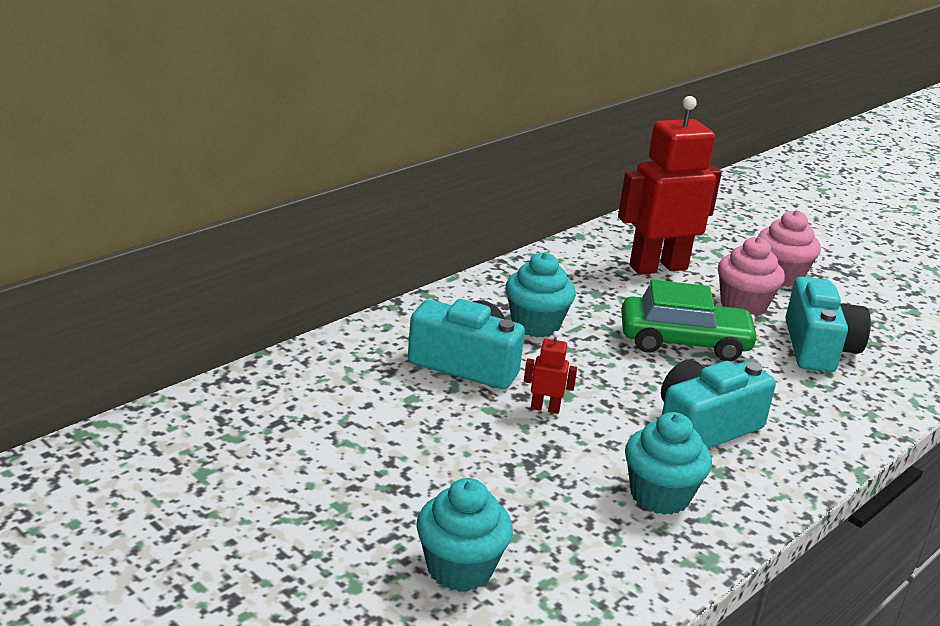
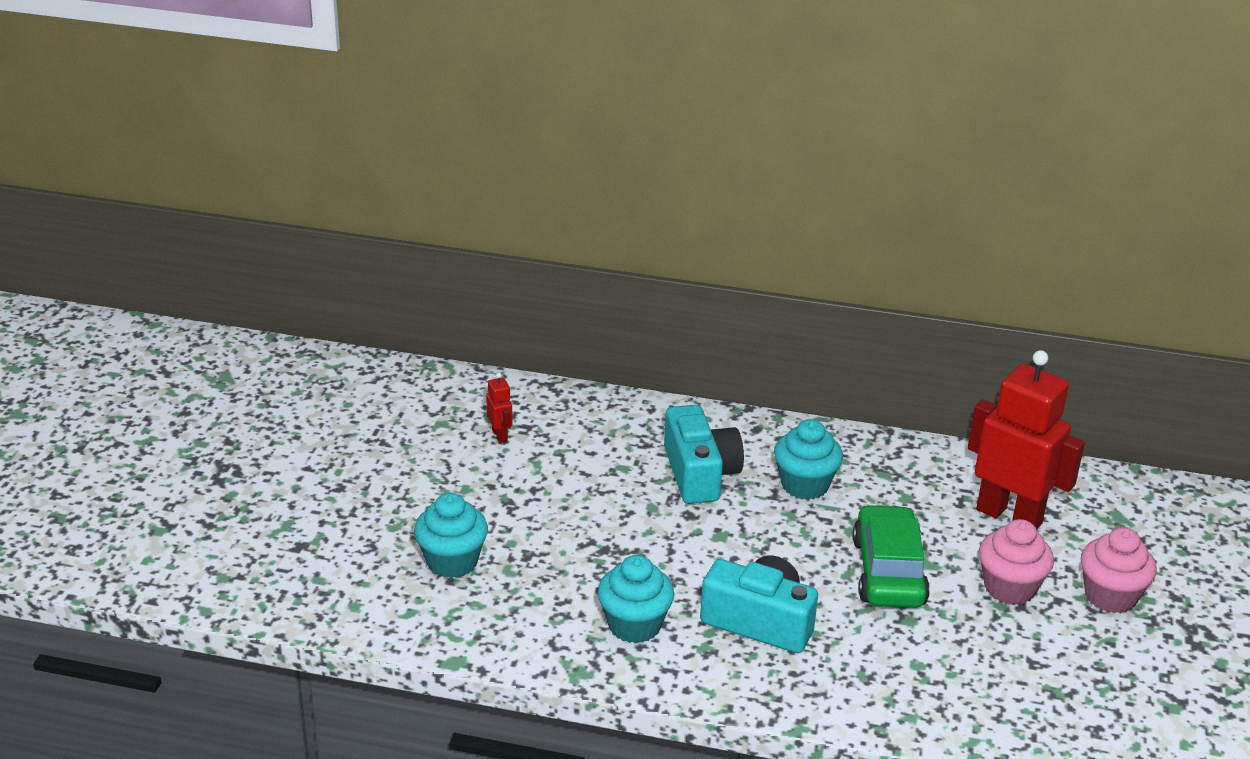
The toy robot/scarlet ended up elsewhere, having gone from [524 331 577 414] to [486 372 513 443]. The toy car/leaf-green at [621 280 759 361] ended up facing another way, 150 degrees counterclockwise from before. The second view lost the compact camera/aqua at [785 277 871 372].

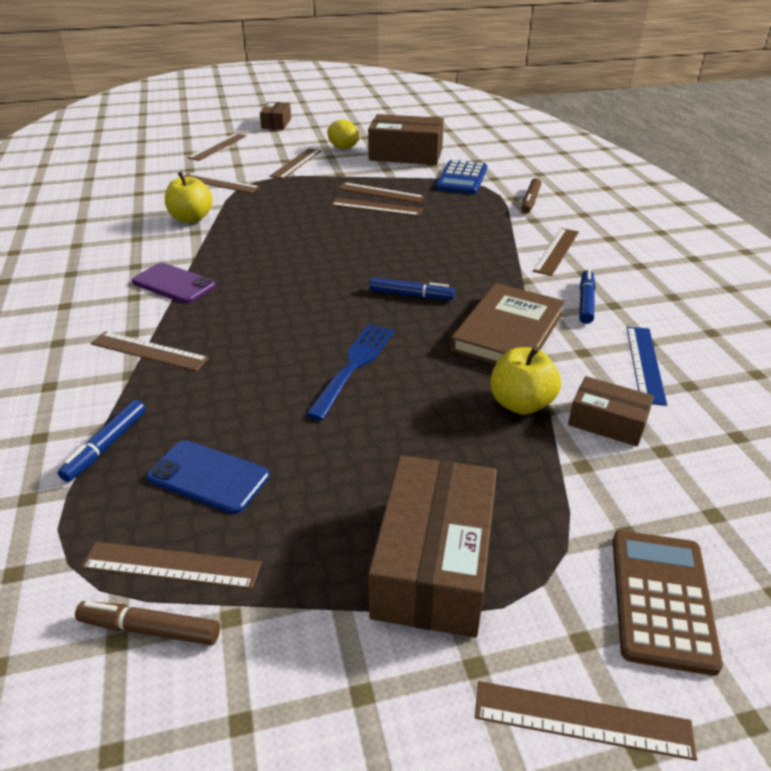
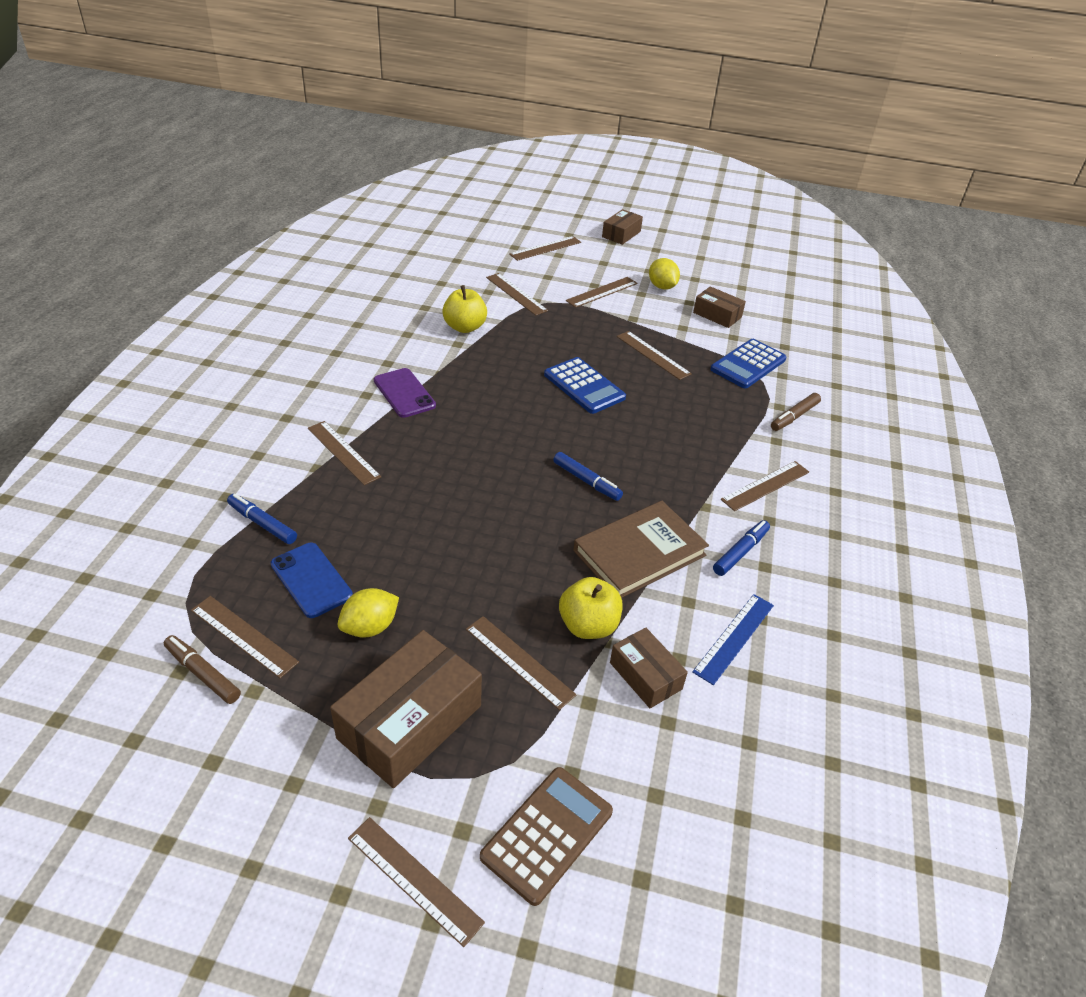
The marker/blue at [58 400 146 482] ended up facing another way, 75 degrees clockwise from before. The second view lost the fork/blue at [306 324 394 420]. The measuring stick/russet ended up elsewhere, having gone from [331 198 423 216] to [466 616 576 710]. The size of the box/russet at [368 114 444 165] changed by a factor of 0.56. The second view gained the toy lemon/yellow at [338 588 399 637]. The second view gained the pocket calculator/blue at [544 357 626 414].

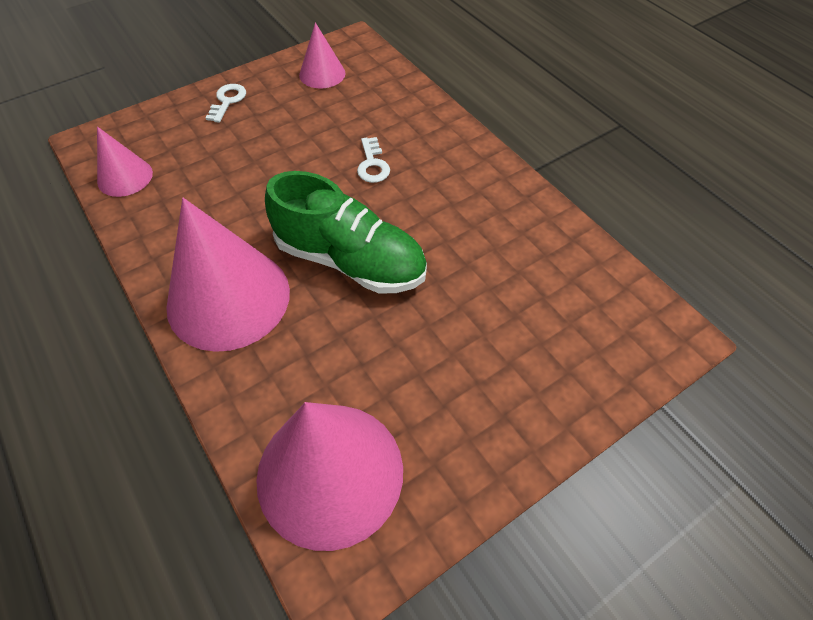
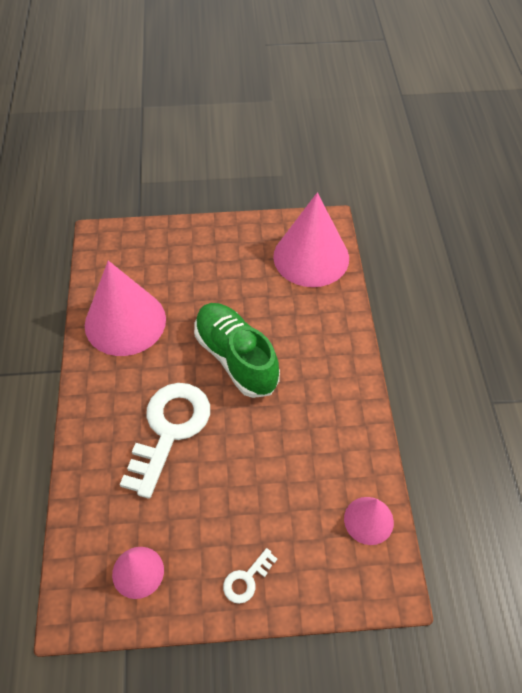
The cone/pink ended up elsewhere, having gone from [166 198 290 352] to [85 261 166 356]. The size of the door key/pure white at [357 137 390 183] changed by a factor of 2.27.

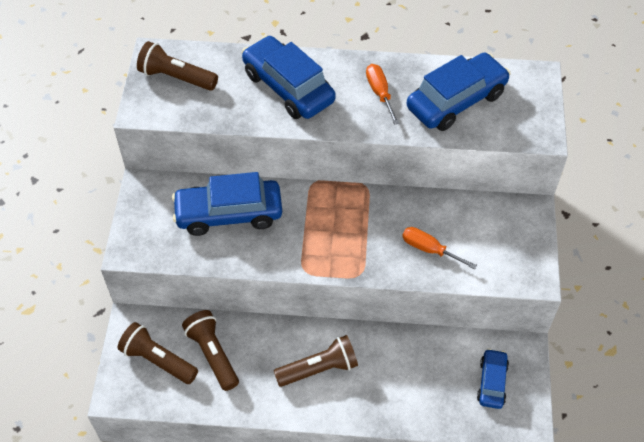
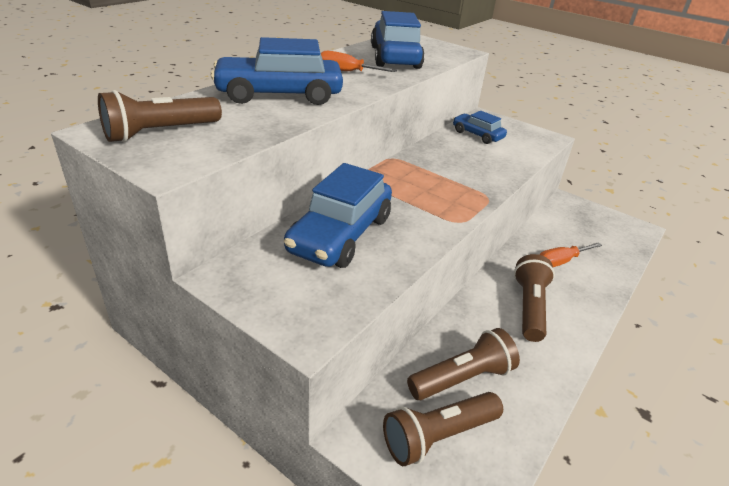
The flashlight/russet at [182 310 239 391] ended up facing another way, 150 degrees clockwise from before. The hand screwdriver/orange-coloured ended up elsewhere, having gone from [402 227 477 269] to [540 242 602 267]. The toy car/blue ended up elsewhere, having gone from [477 349 509 409] to [453 111 507 144].

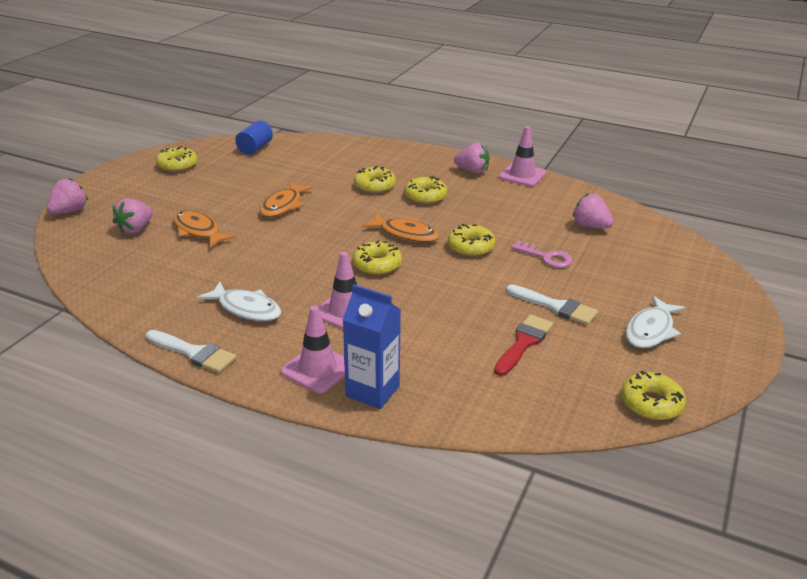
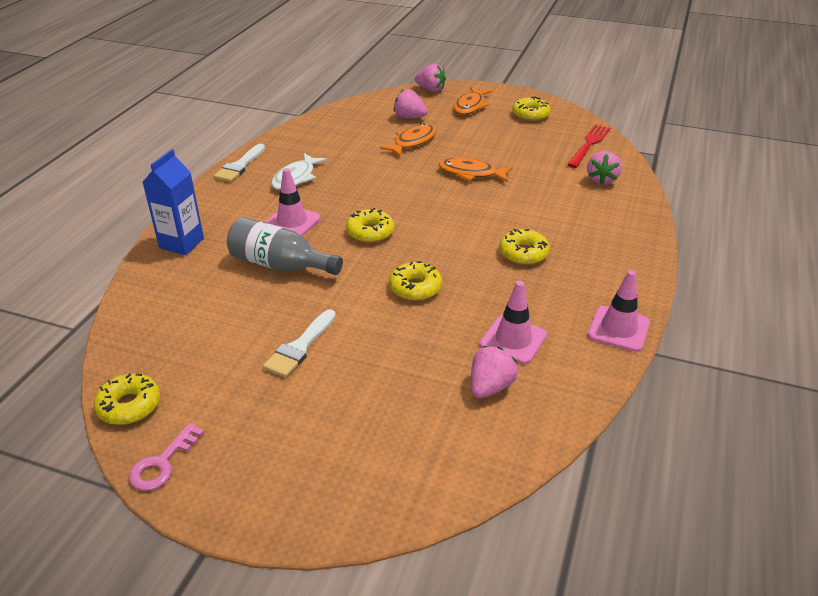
Where the solid cylinder/blue stood at [235 120 273 155], the fork/scarlet came to stand at [567 125 610 168]. The safety cone/pink ended up elsewhere, having gone from [281 306 345 393] to [480 281 547 364]. The second view lost the glazed donut/yellow at [354 166 396 193]. The fish figure/orange-coloured ended up elsewhere, having gone from [362 214 440 242] to [454 87 492 115]. The strawberry/pink ended up elsewhere, having gone from [454 142 490 174] to [587 151 622 185]. The second view lost the brush/scarlet at [494 315 553 376]. The door key/pink ended up elsewhere, having gone from [511 241 573 268] to [129 423 204 491]. The second view lost the fish figure/pure white at [625 296 686 348]. The second view gained the flask/gray at [227 217 343 275].

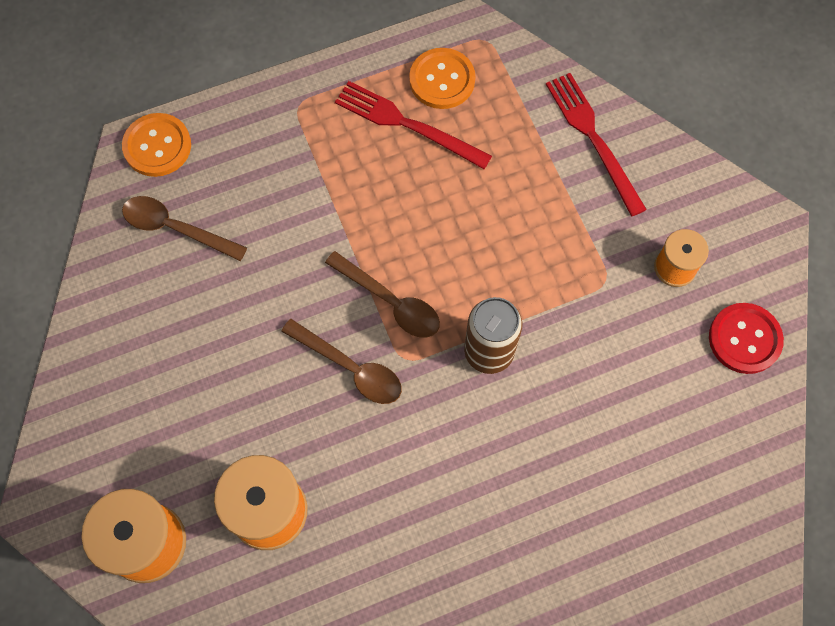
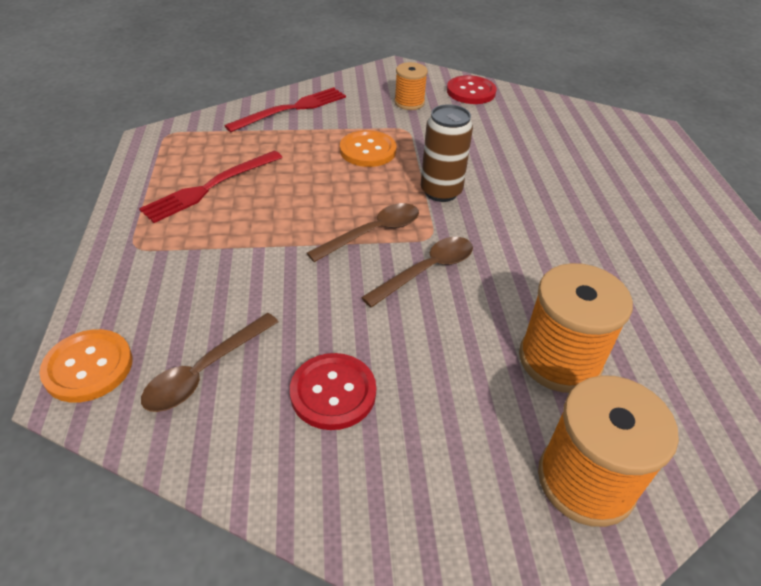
The shirt button/orange-coloured ended up elsewhere, having gone from [409 48 475 109] to [340 130 397 167]. The fork/scarlet at [546 73 647 217] ended up facing another way, 150 degrees clockwise from before. The second view gained the shirt button/scarlet at [290 353 376 430].

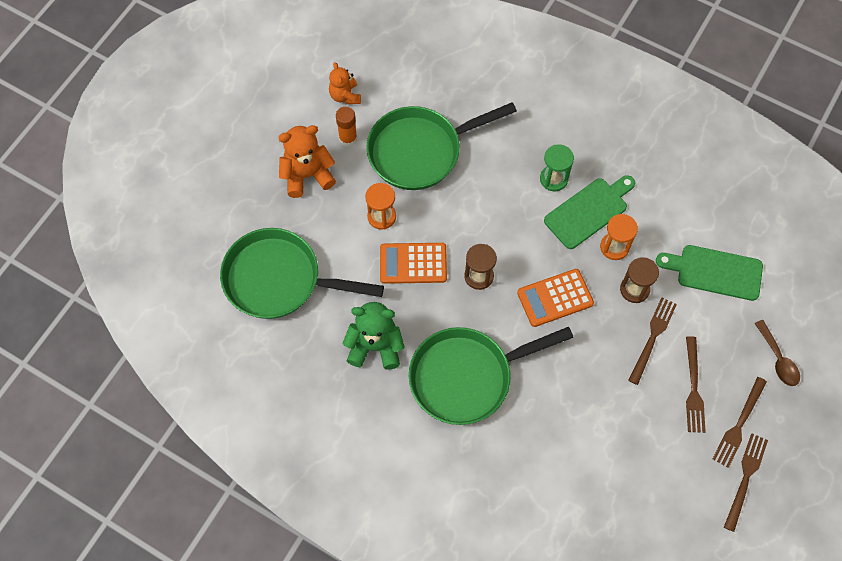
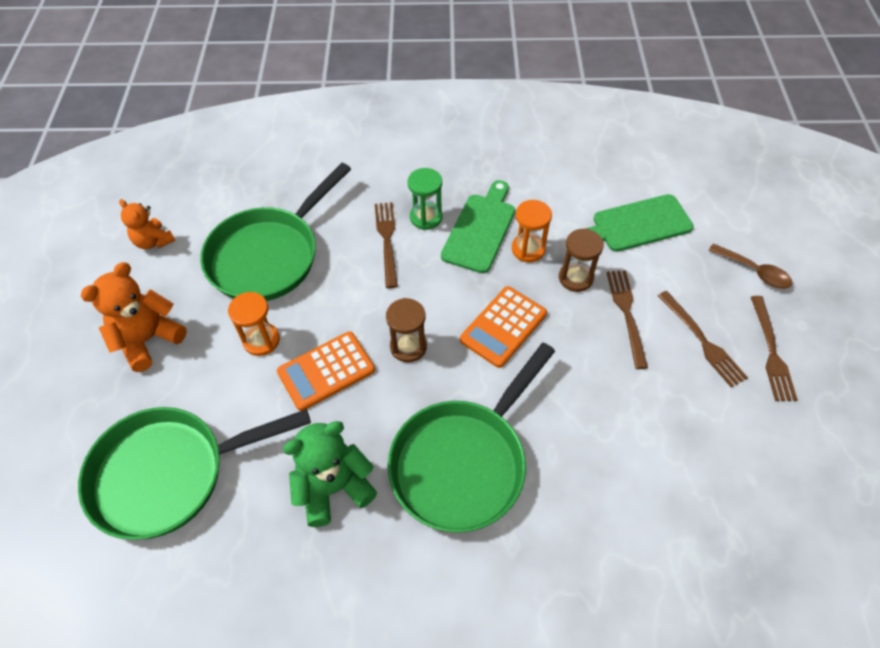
The second view lost the glue/orange-coloured at [336 107 357 147]. The fork/russet ended up elsewhere, having gone from [724 433 768 532] to [375 202 398 288].

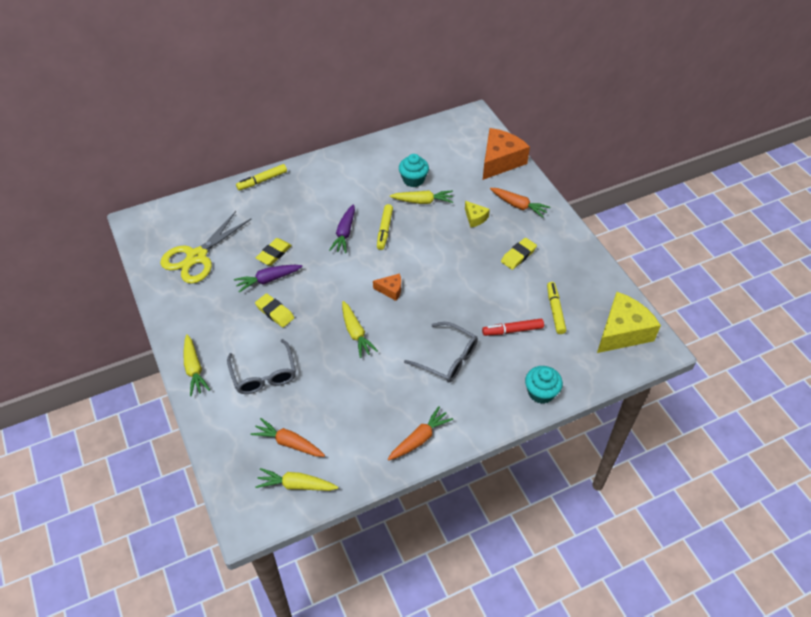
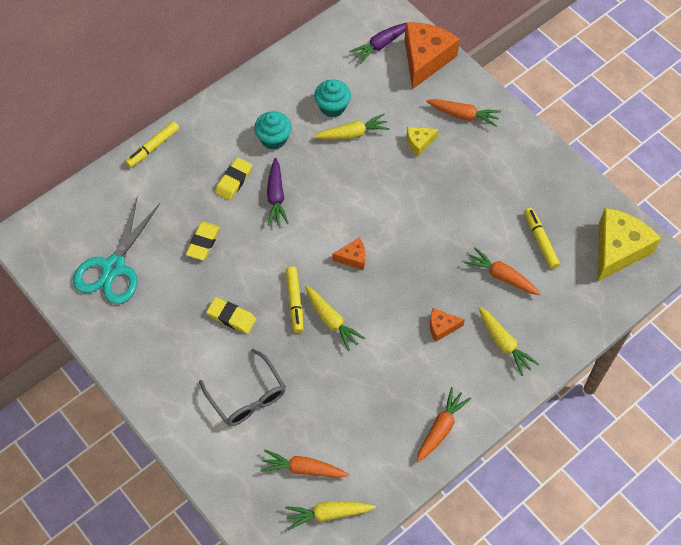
What was the pair of scissors/yellow at [160 211 251 284] turned into the pair of scissors/aqua at [73 196 160 304]. The root vegetable/yellow ended up elsewhere, having gone from [183 334 210 396] to [479 307 539 376]. The root vegetable/purple ended up elsewhere, having gone from [234 265 302 292] to [349 22 412 64]. The marker/yellow ended up elsewhere, having gone from [377 204 393 250] to [286 267 304 333]. Where the spectacles/gray stood at [404 322 478 383], the piece of cheese/orange-coloured came to stand at [430 308 465 342]. The piece of cheese/yellow at [465 201 490 228] ended up facing another way, 120 degrees clockwise from before. Where the marker/scarlet stood at [482 318 544 336], the root vegetable/orange-coloured came to stand at [465 247 540 295]. The eraser/yellow ended up elsewhere, having gone from [501 238 537 270] to [215 157 252 200]. The cupcake/aqua ended up elsewhere, having gone from [525 366 563 404] to [254 111 292 150].

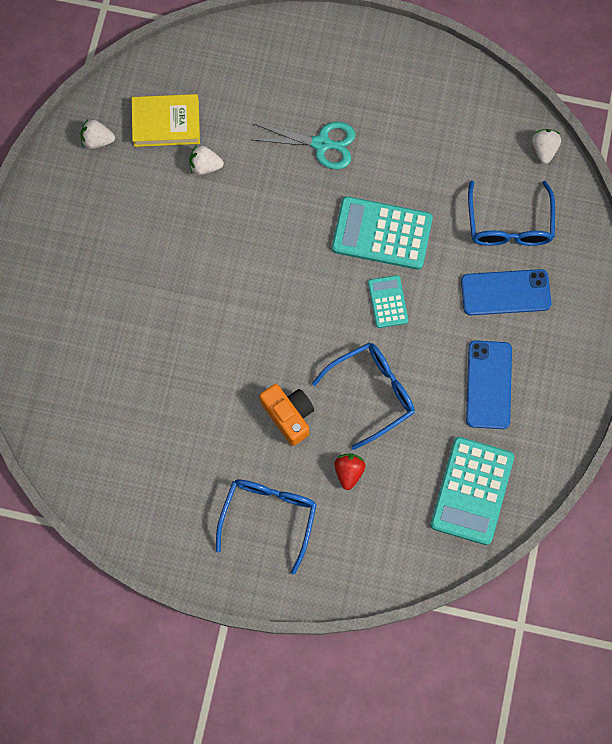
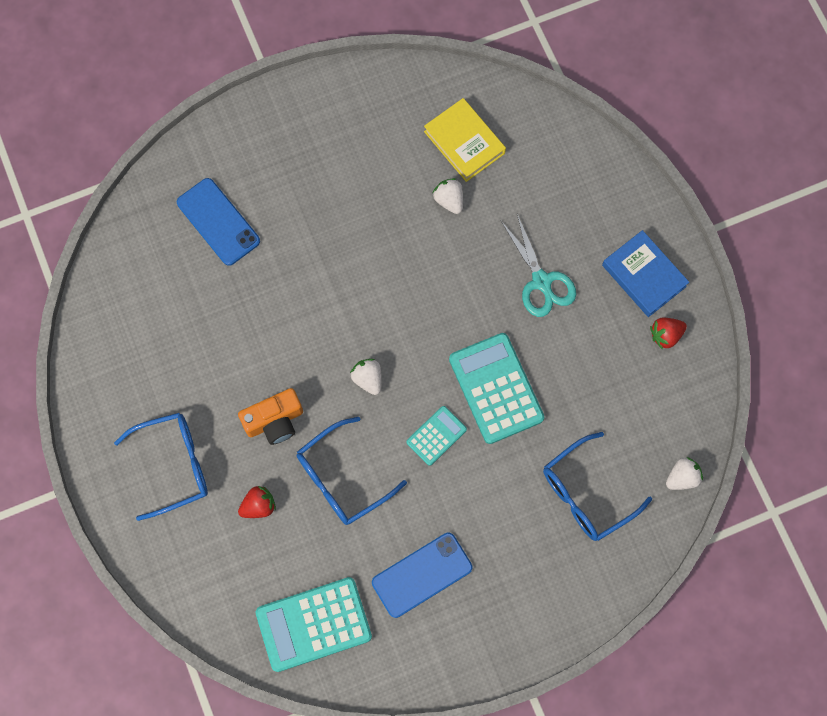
The strawberry/pure white ended up elsewhere, having gone from [80 119 115 149] to [350 359 382 395]. The compact camera/orange-coloured at [260 384 314 446] ended up facing another way, 45 degrees clockwise from before. The spectacles/blue at [312 342 415 450] ended up facing another way, 120 degrees clockwise from before. The smartphone/blue ended up elsewhere, having gone from [461 269 551 315] to [177 178 260 266]. The second view gained the hardback/blue at [602 230 689 317]. The second view gained the strawberry/scarlet at [650 318 687 350].

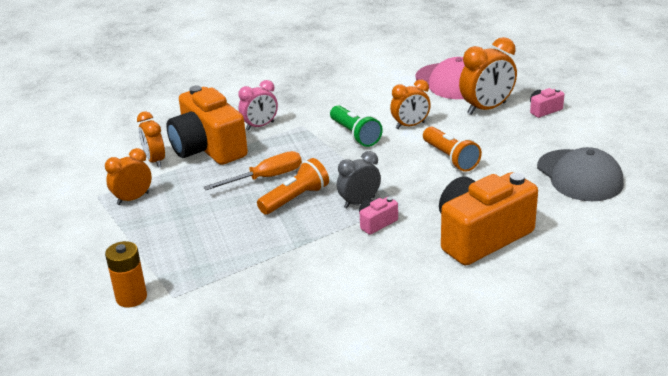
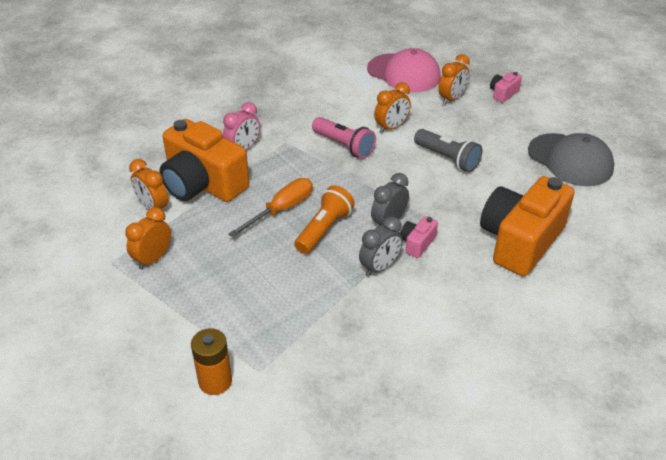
What was the flashlight/leaf-green at [330 105 383 147] turned into the flashlight/pink at [312 117 376 159]. What was the flashlight/orange-coloured at [423 127 482 172] turned into the flashlight/gray at [414 129 482 172]. The size of the alarm clock/orange-coloured at [459 37 517 115] changed by a factor of 0.65. The second view gained the alarm clock/gray at [359 216 403 277].

